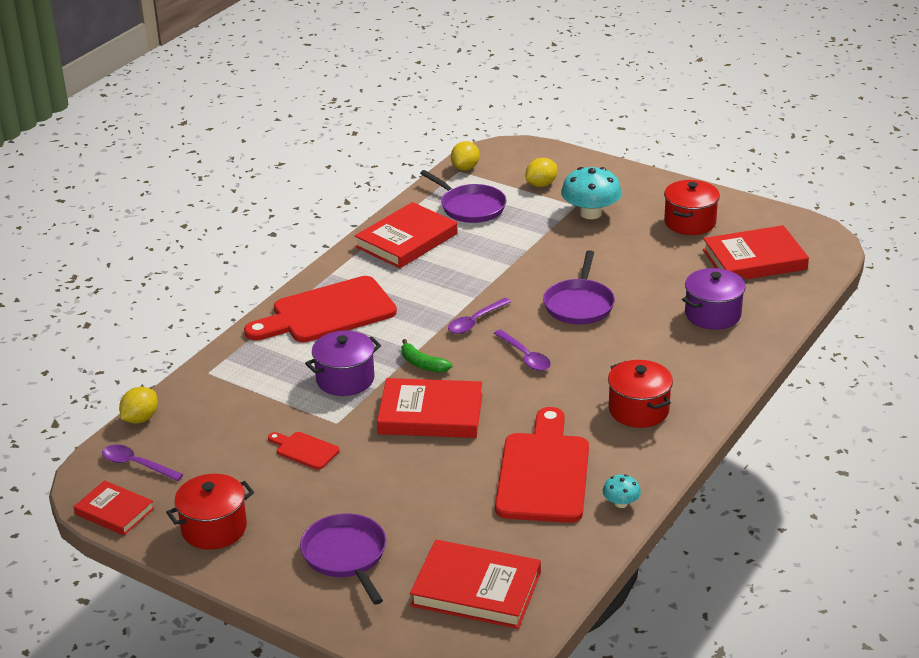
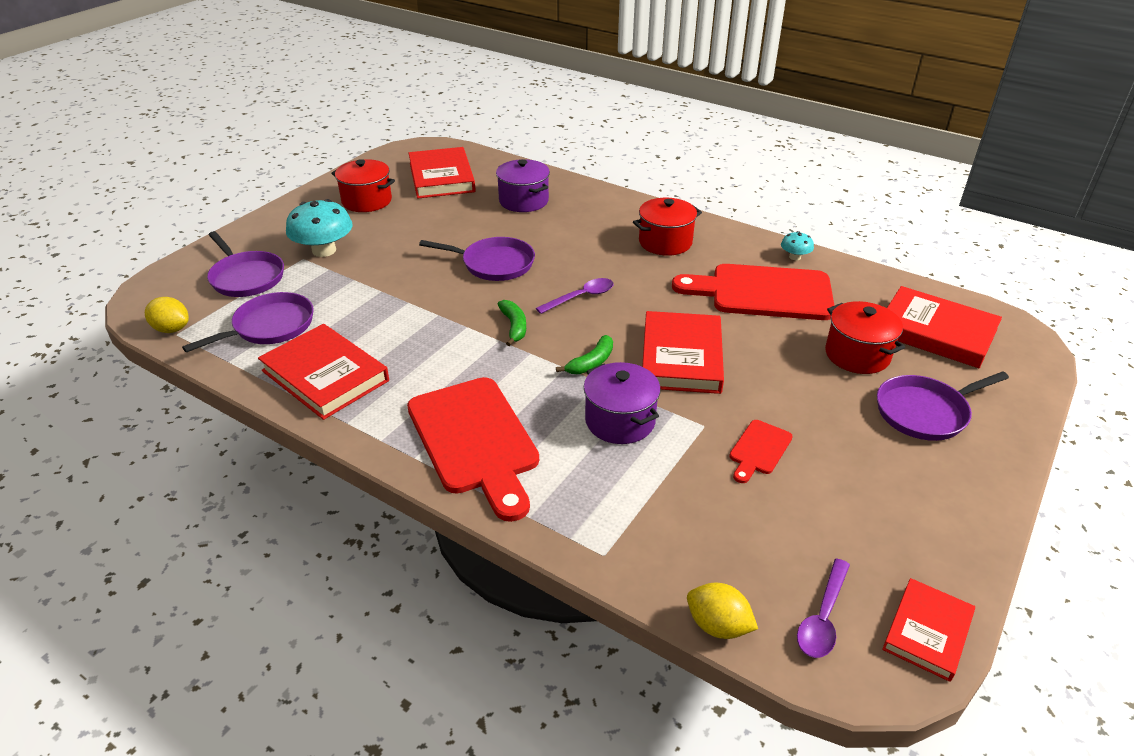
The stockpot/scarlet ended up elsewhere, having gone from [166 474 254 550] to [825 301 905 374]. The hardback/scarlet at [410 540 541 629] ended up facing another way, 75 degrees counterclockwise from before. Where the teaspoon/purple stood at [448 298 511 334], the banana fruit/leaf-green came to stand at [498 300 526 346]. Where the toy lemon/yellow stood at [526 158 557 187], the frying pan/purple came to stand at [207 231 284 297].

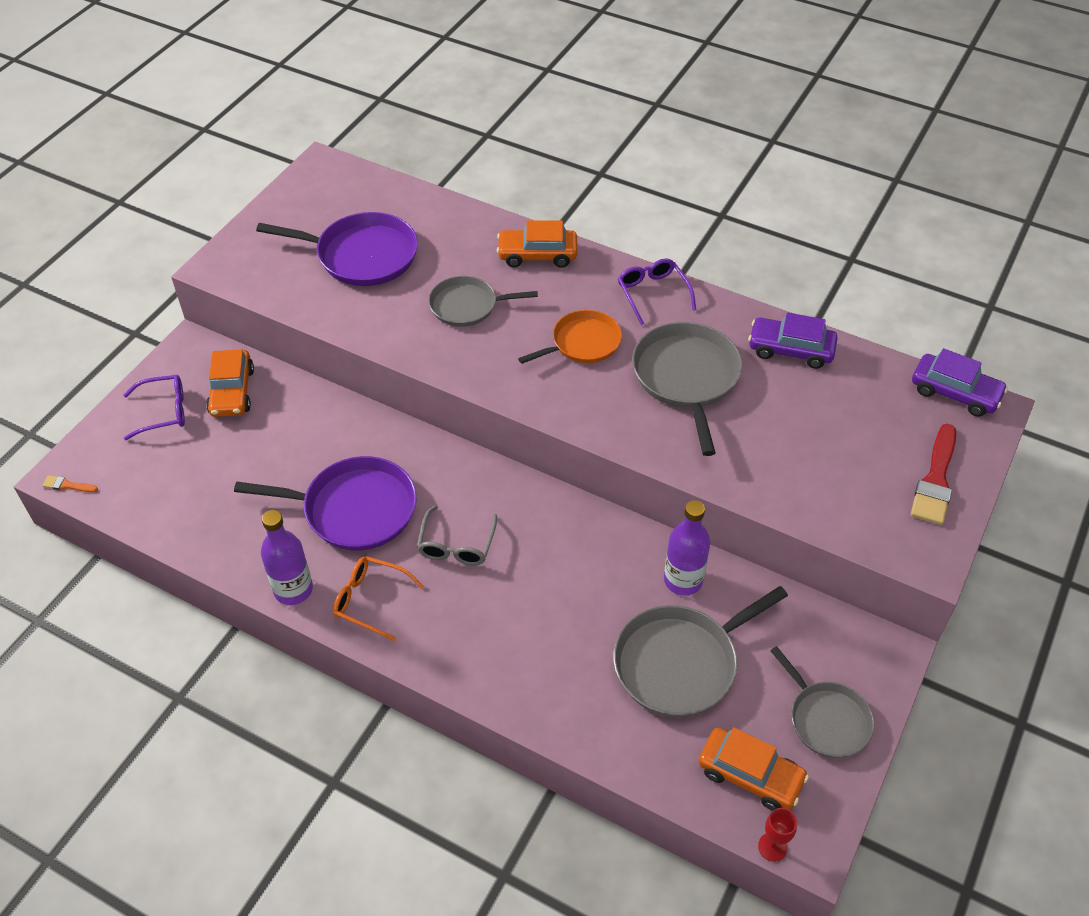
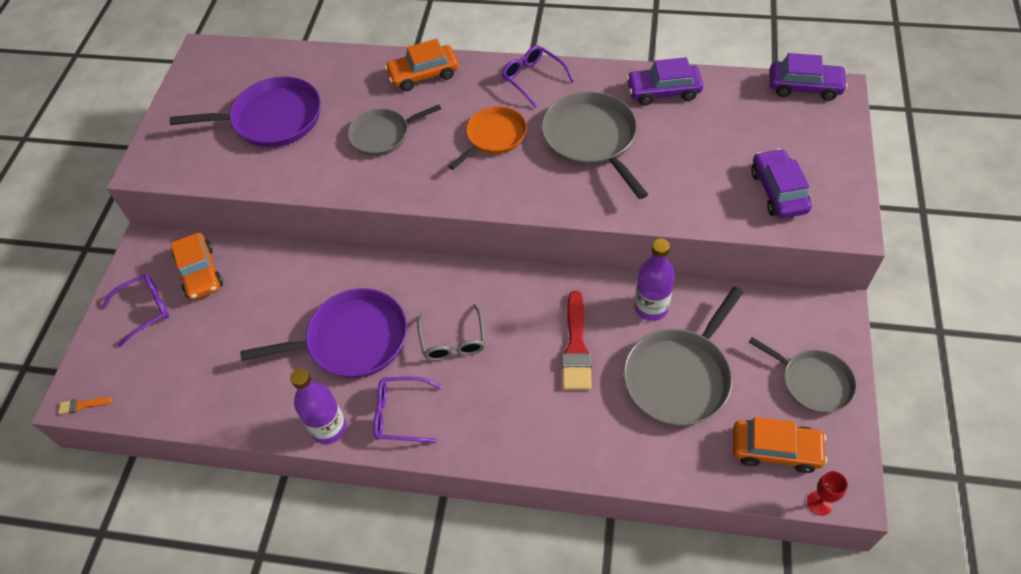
What was the spectacles/orange-coloured at [333 556 424 641] turned into the spectacles/purple at [374 376 442 443]. The brush/scarlet ended up elsewhere, having gone from [911 424 956 525] to [562 291 592 390]. The second view gained the toy car/purple at [751 148 812 218].

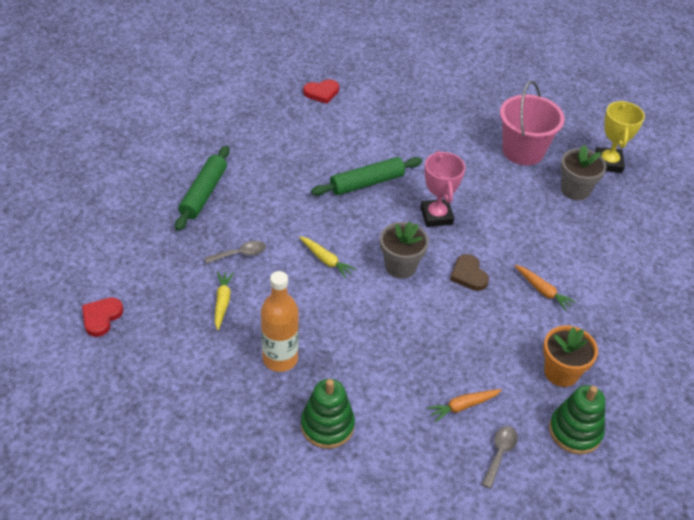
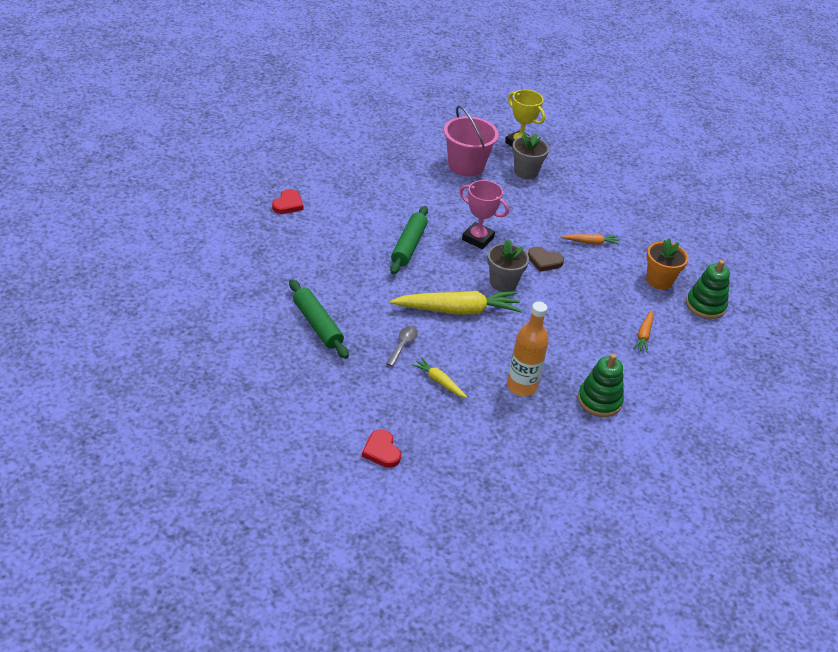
The size of the root vegetable/yellow at [299 236 356 278] changed by a factor of 2.06. The second view lost the teaspoon/gray at [482 426 518 489].

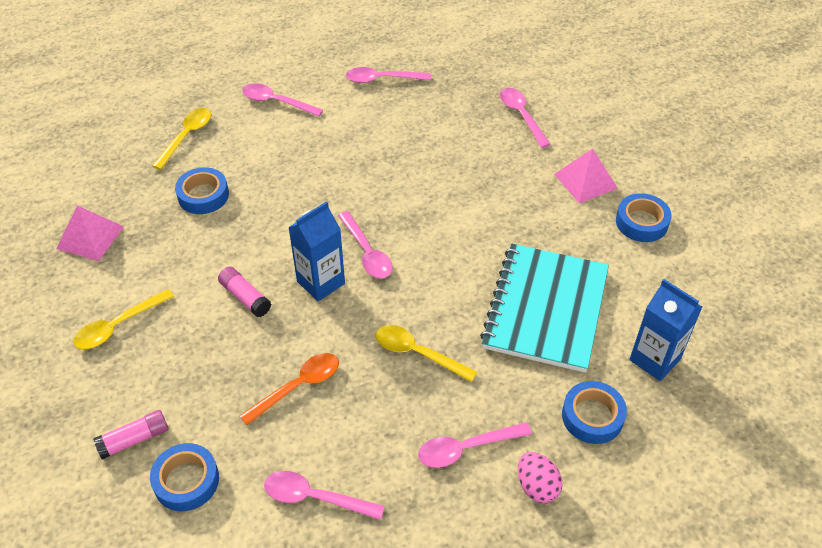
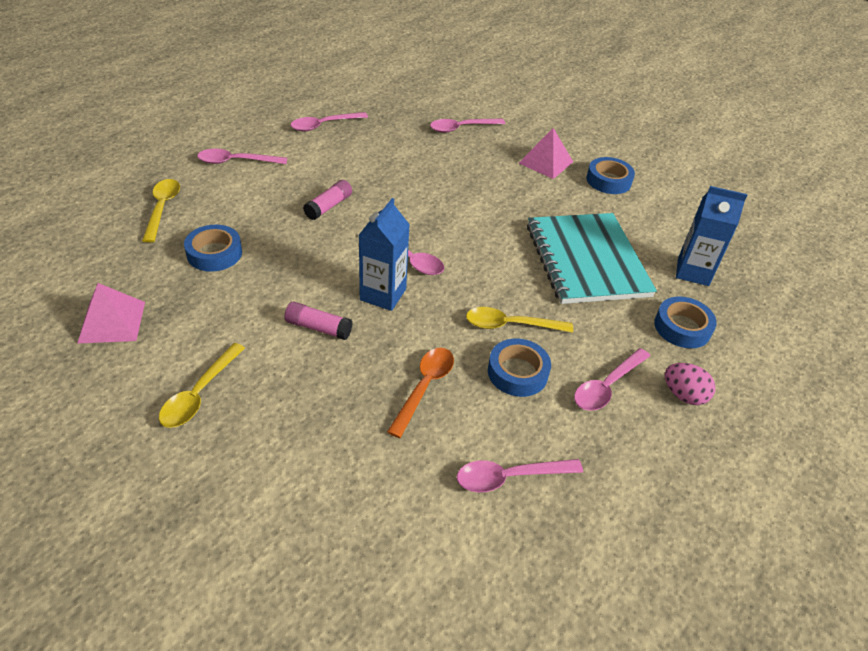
The glue/pink ended up elsewhere, having gone from [93 410 169 460] to [303 180 352 220]. The sticky tape/blue ended up elsewhere, having gone from [150 443 219 511] to [488 339 551 397]. The teaspoon/pink at [500 88 551 148] ended up facing another way, 60 degrees counterclockwise from before.

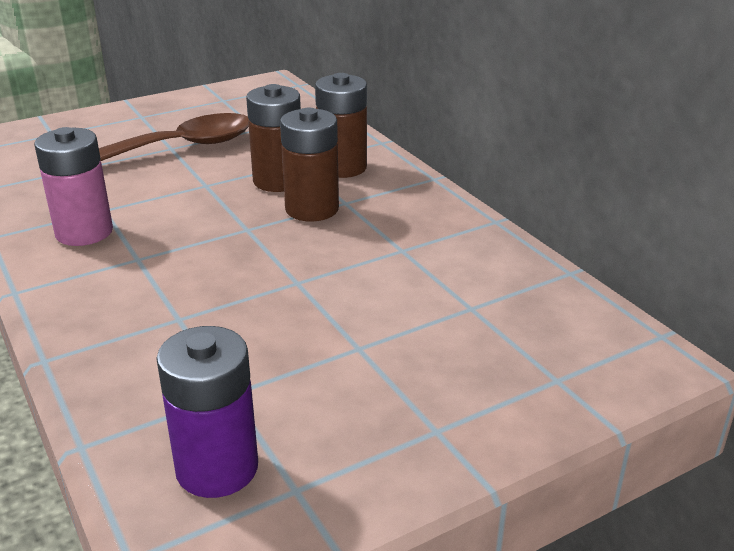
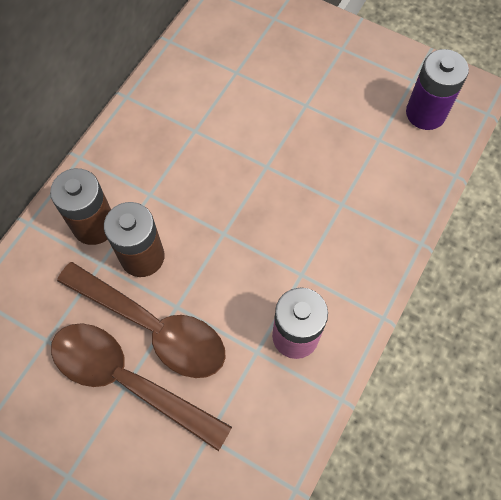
The second view lost the AA battery/russet at [280 108 339 222]. The second view gained the teaspoon/russet at [57 262 226 378].

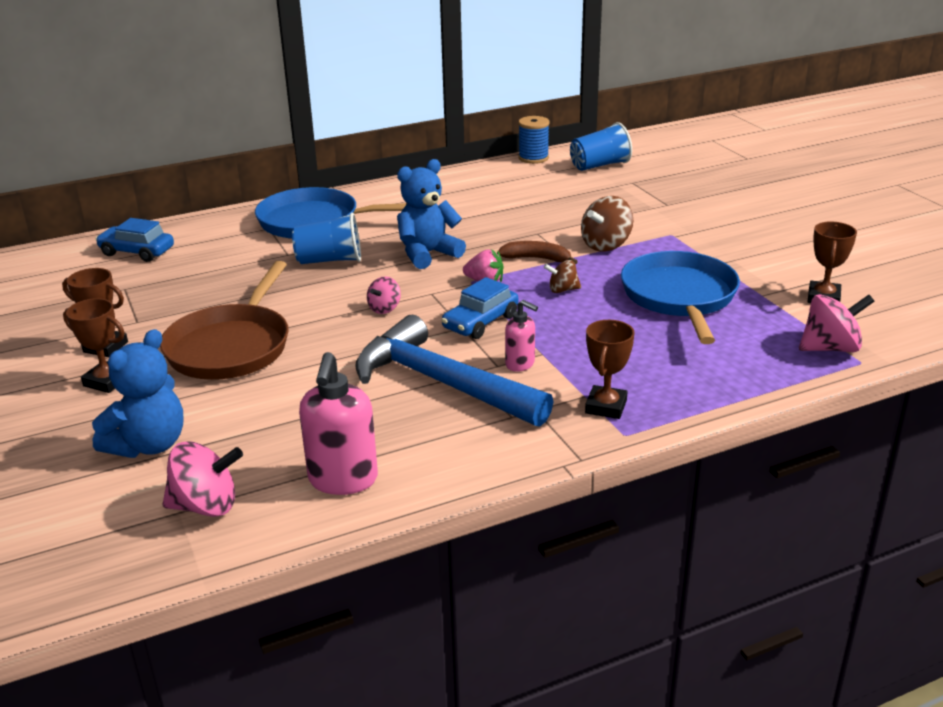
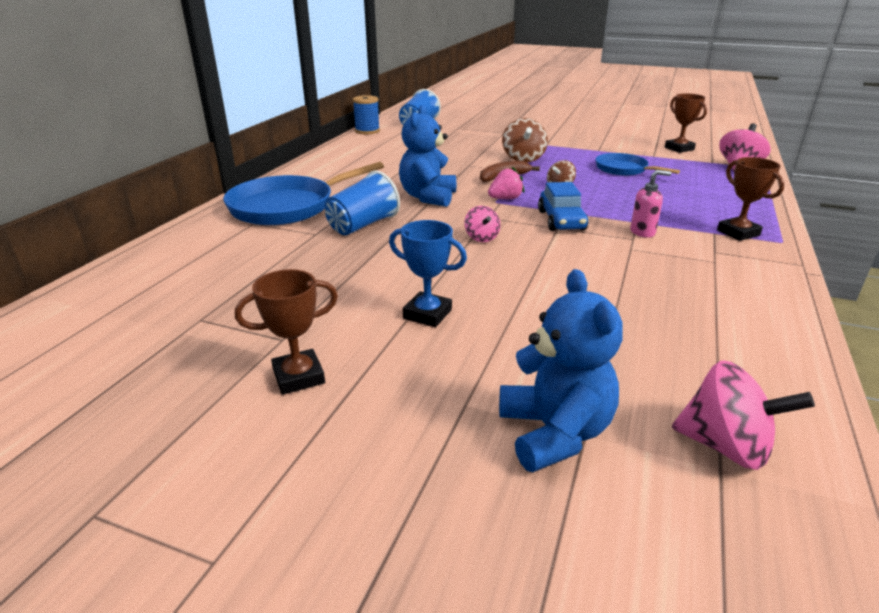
The second view lost the trophy/russet at [63 298 125 393]. The second view lost the toy car/blue at [95 218 174 262]. Where the frying pan/russet stood at [160 261 289 380], the trophy/blue came to stand at [389 220 467 327]. The whirligig/pink at [162 441 243 517] ended up facing another way, 75 degrees clockwise from before. The second view lost the soap dispenser/pink at [299 352 378 495]. The second view lost the carpenter's hammer/blue at [355 315 553 427]. The size of the frying pan/blue at [621 251 740 344] changed by a factor of 0.58.

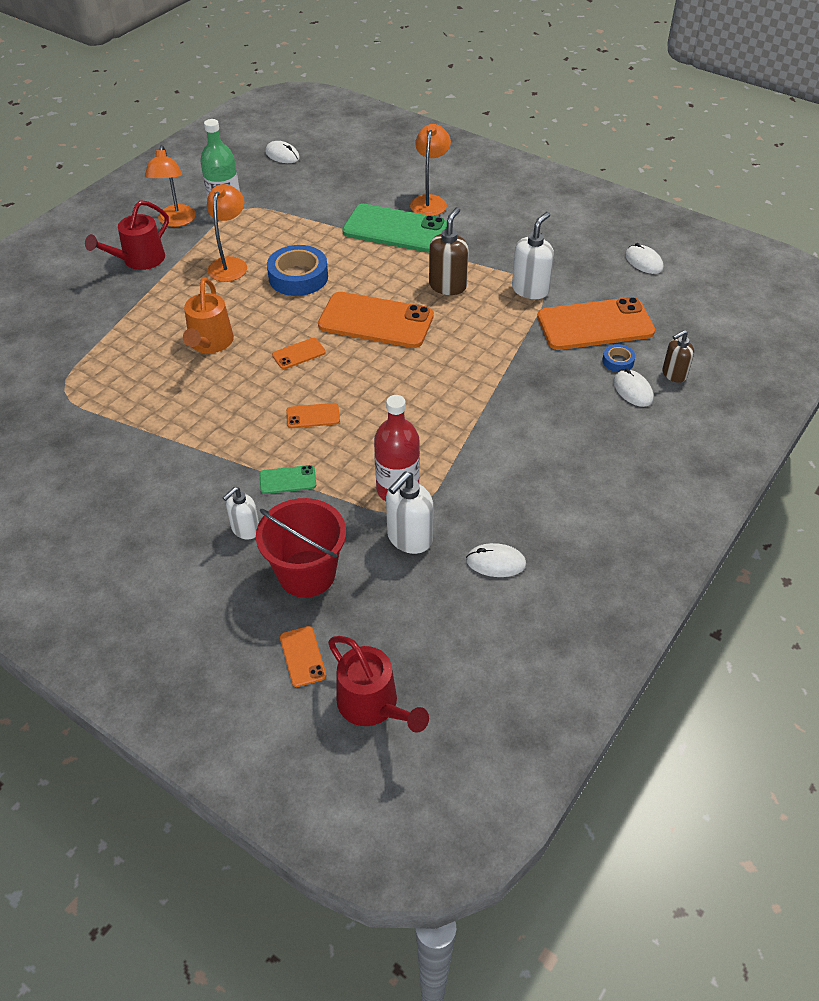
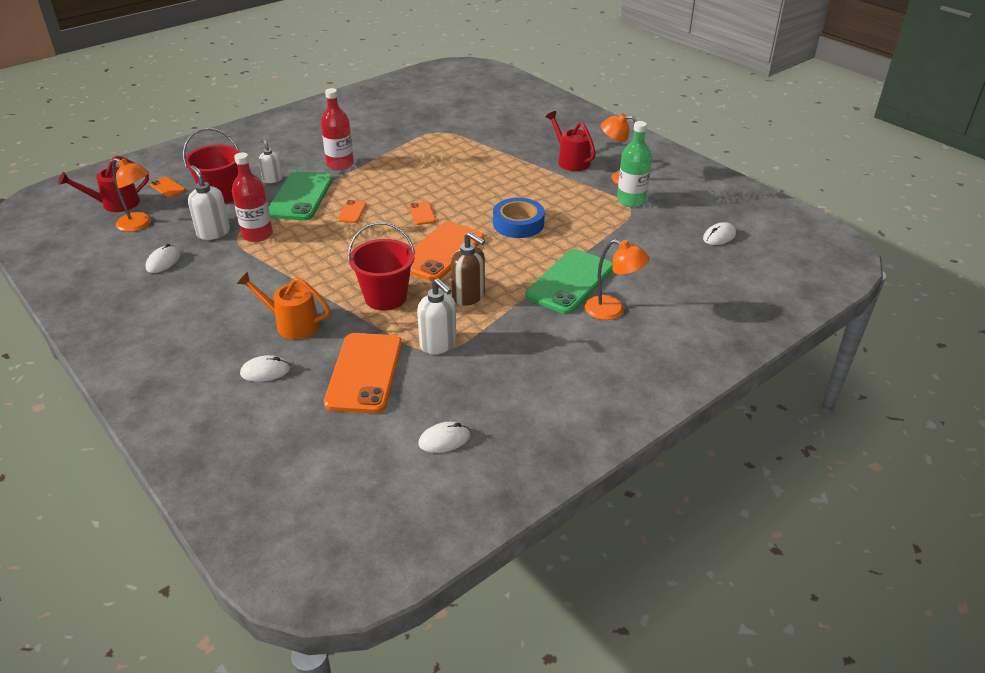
The watering can/orange-coloured ended up elsewhere, having gone from [183 277 234 353] to [237 272 330 339]. The lamp/orange-coloured ended up elsewhere, having gone from [207 184 247 282] to [112 158 152 232]. The size of the smartphone/leaf-green at [260 465 316 494] changed by a factor of 2.25. The smartphone/orange-coloured at [280 626 326 687] ended up facing another way, 45 degrees clockwise from before. The second view lost the sticky tape/blue at [602 344 635 372]. The second view lost the soap dispenser/russet at [662 330 694 383]. The second view gained the flask/scarlet at [321 88 354 170]. The second view gained the sand bucket/scarlet at [348 222 415 311].

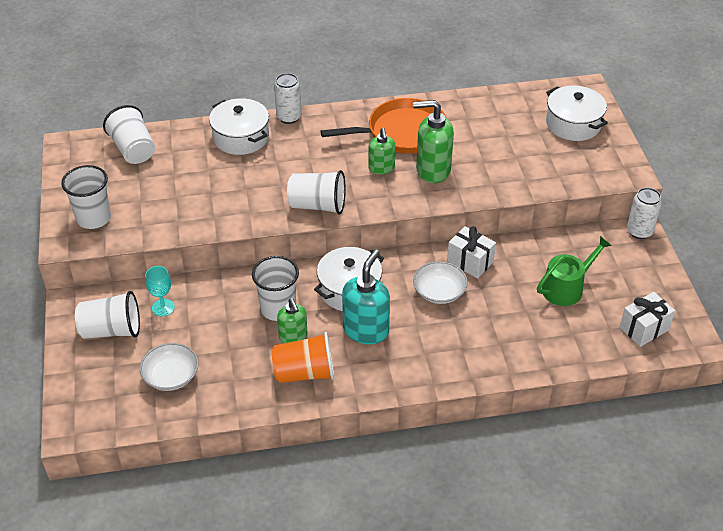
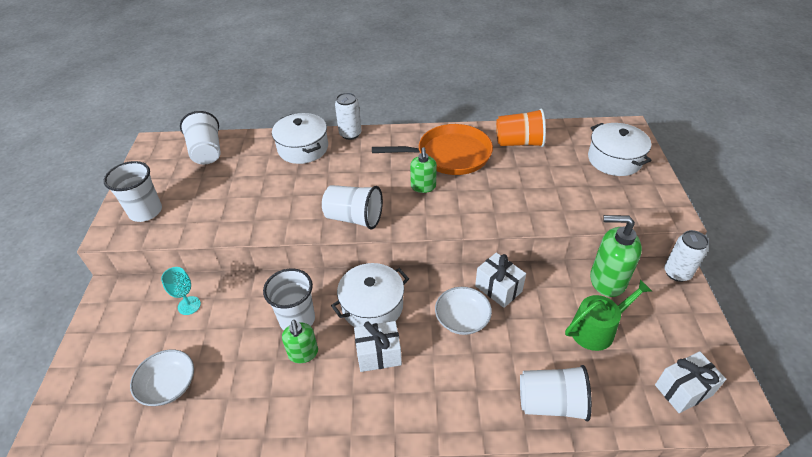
The tumbler/pure white ended up elsewhere, having gone from [75 291 140 339] to [520 365 592 421]. The tumbler/orange-coloured ended up elsewhere, having gone from [271 332 334 383] to [496 108 546 147]. Where the soap dispenser/aqua stood at [342 249 390 344], the gift/pure white came to stand at [354 321 402 372]. The soap dispenser/leaf-green ended up elsewhere, having gone from [413 100 454 183] to [590 215 642 297].

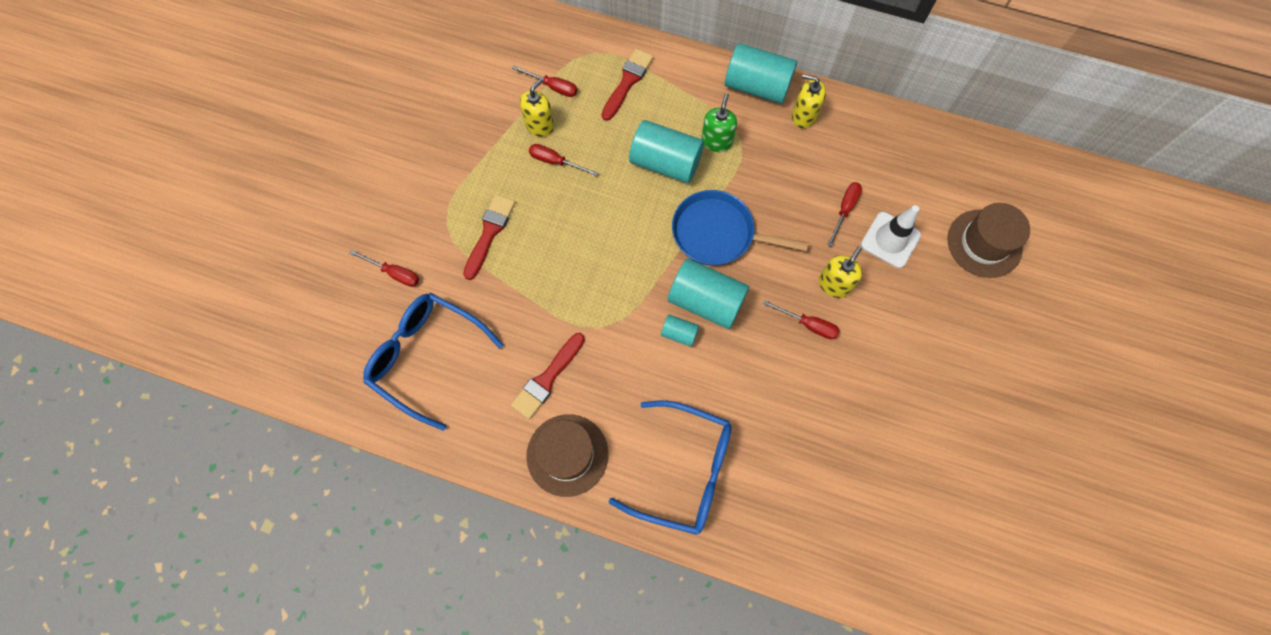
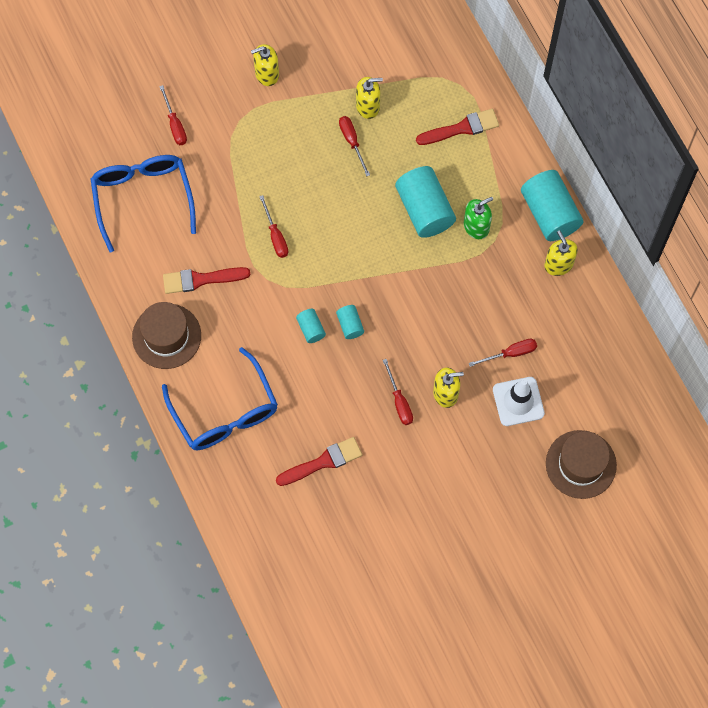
The brush/scarlet ended up elsewhere, having gone from [463 194 515 280] to [276 437 362 486]. The hand screwdriver/scarlet ended up elsewhere, having gone from [512 66 577 97] to [259 195 288 258]. The size of the solid cylinder/aqua at [668 259 749 329] changed by a factor of 0.48. The second view lost the frying pan/blue at [672 190 808 266]. The second view gained the soap dispenser/yellow at [251 44 279 86].

